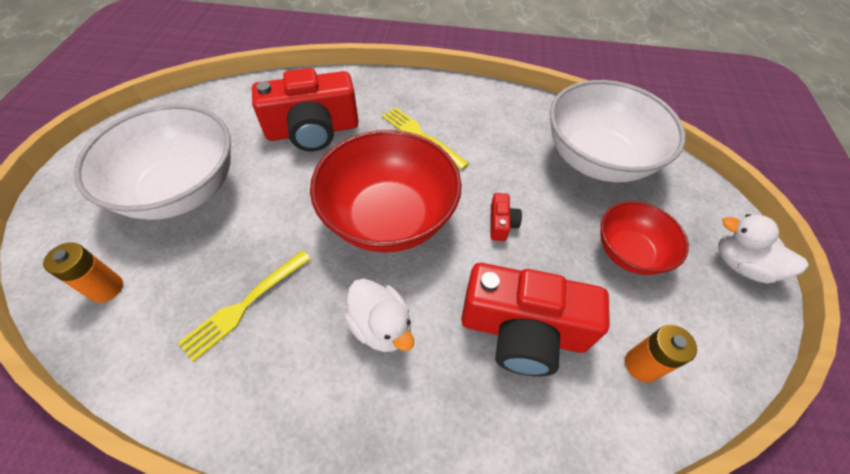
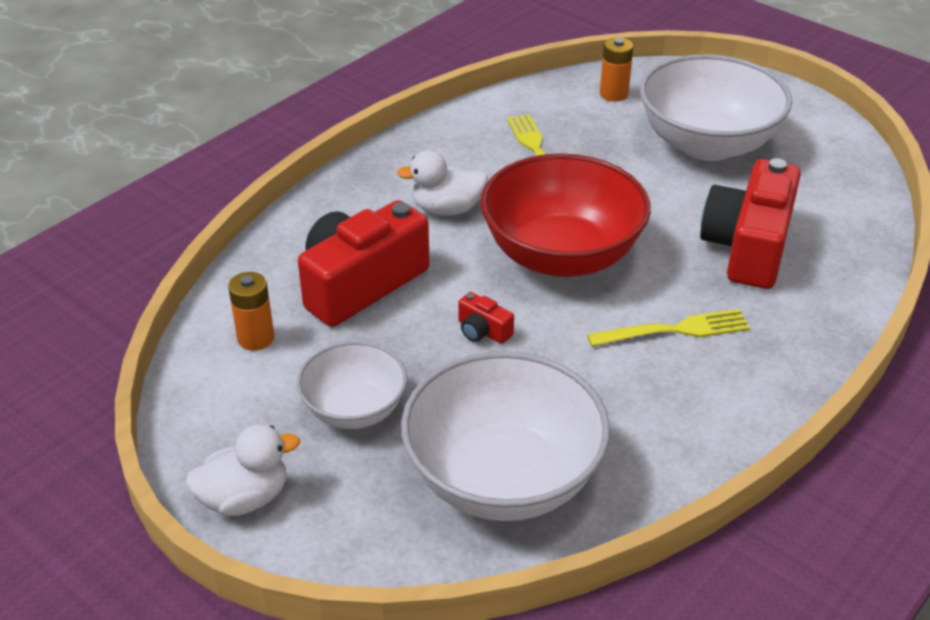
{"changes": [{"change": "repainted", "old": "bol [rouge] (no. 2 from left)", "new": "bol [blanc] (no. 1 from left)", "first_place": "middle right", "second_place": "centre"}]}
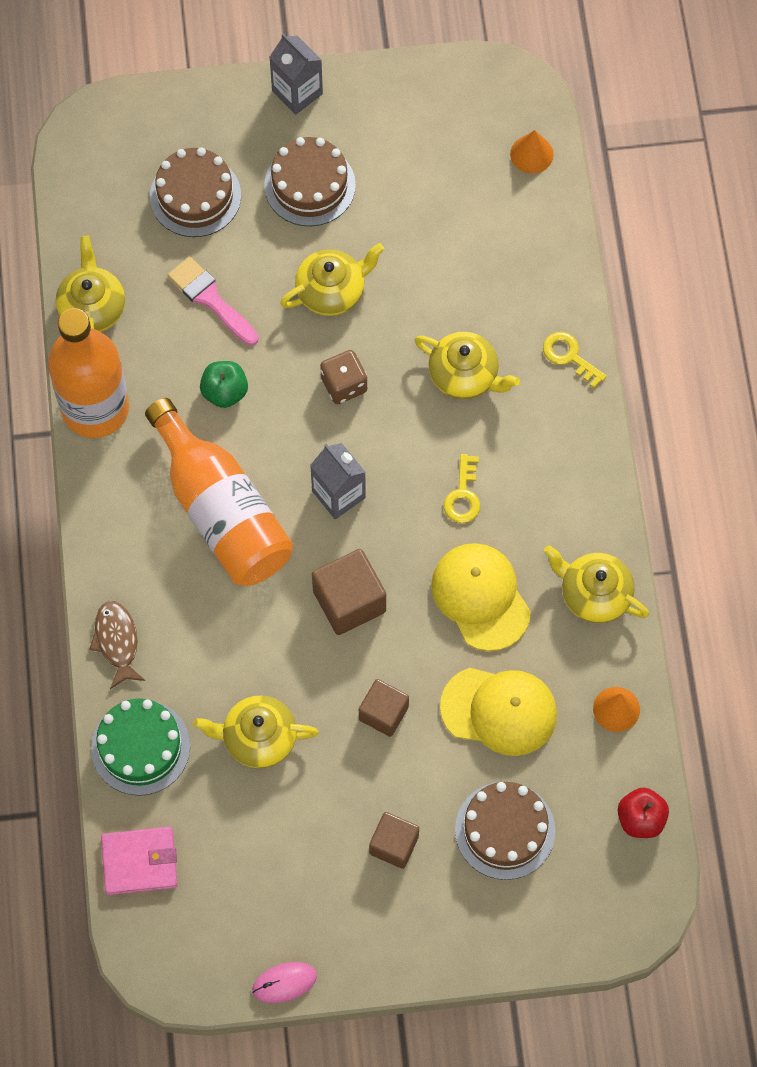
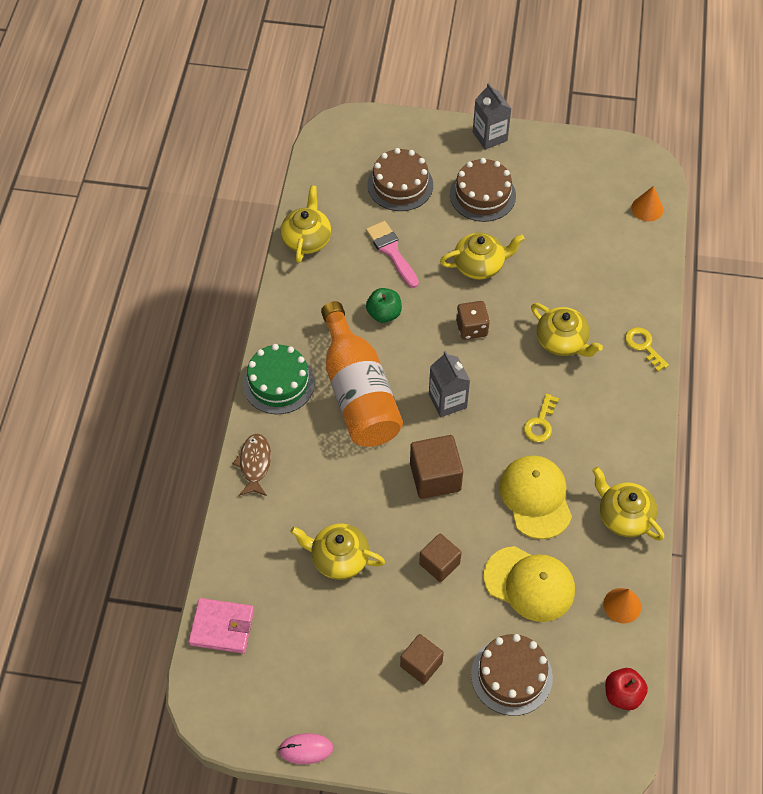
{"changes": [{"change": "shifted", "old": "gâteau [vert]", "first_place": "bottom left", "second_place": "centre"}, {"change": "gone", "old": "bouteille [orange] (no. 1 from left)", "first_place": "middle left"}]}
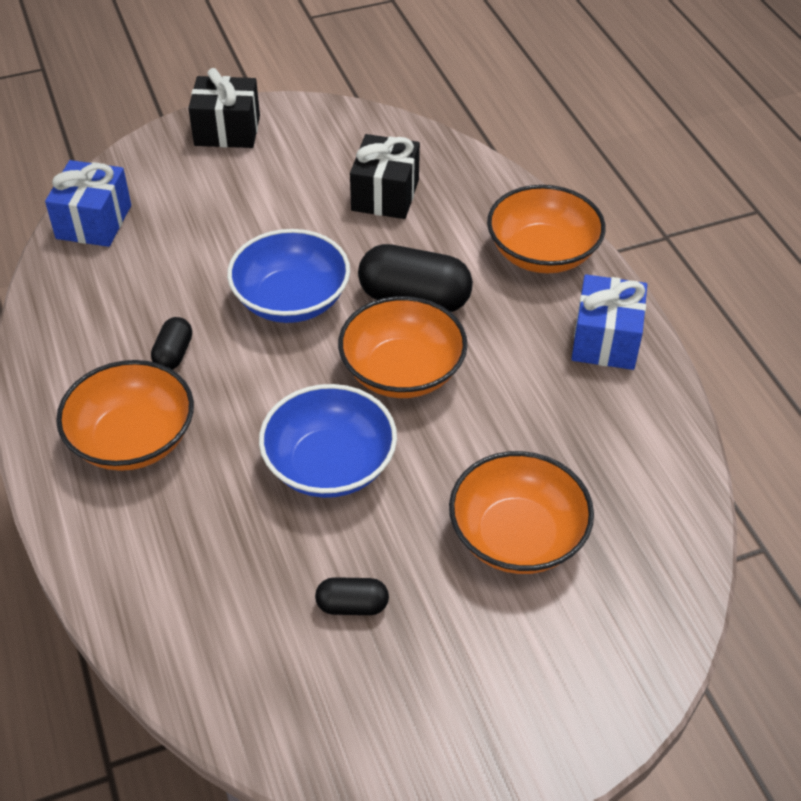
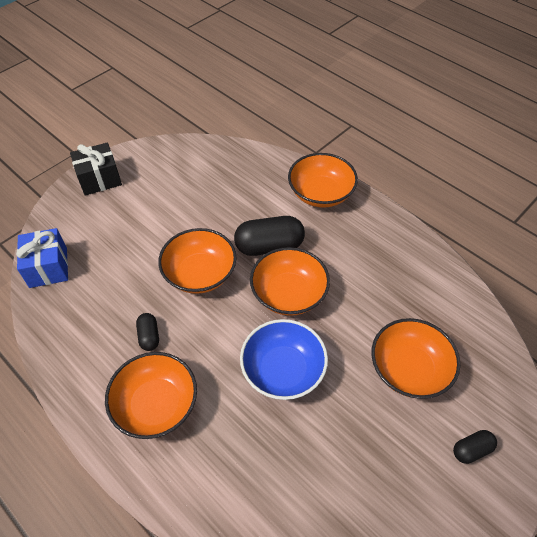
{"changes": [{"change": "repainted", "old": "bol [bleu] (no. 1 from left)", "new": "bol [orange] (no. 2 from left)", "first_place": "centre", "second_place": "centre"}, {"change": "shifted", "old": "gélule [noir] (no. 2 from left in the first image)", "new": "gélule [noir] (no. 3 from left)", "first_place": "bottom centre", "second_place": "bottom right"}, {"change": "gone", "old": "cadeau [noir] (no. 2 from left)", "first_place": "top centre"}, {"change": "gone", "old": "cadeau [bleu] (no. 2 from left)", "first_place": "middle right"}]}
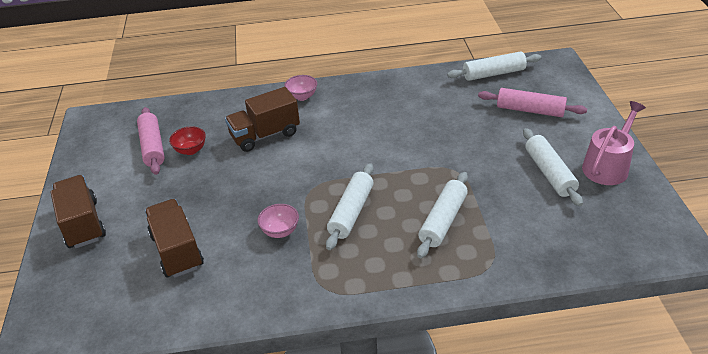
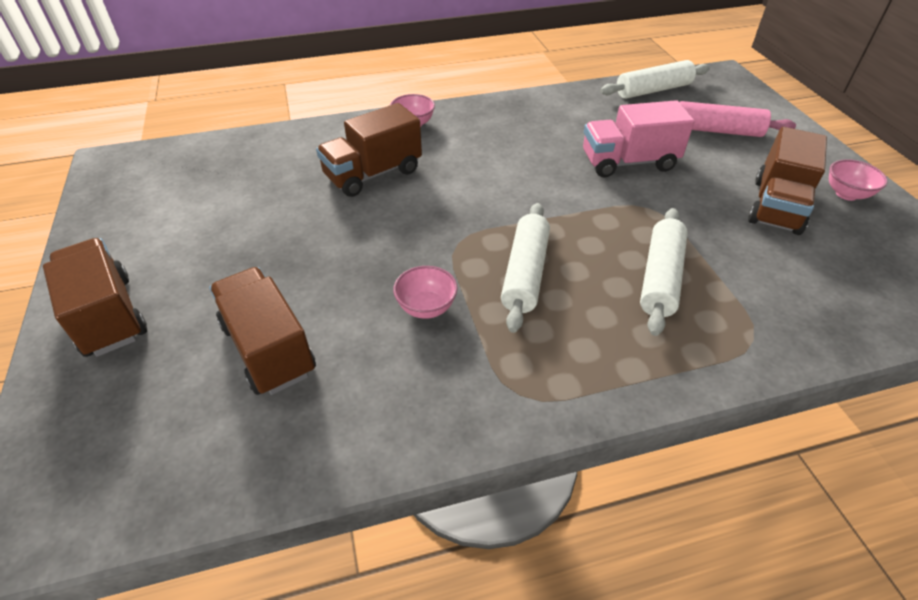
{"changes": [{"change": "new", "new": "camion [rose]", "second_place": "top right"}, {"change": "swapped", "old": "rouleau à pâtisserie [blanc] (no. 4 from left)", "new": "camion [marron] (no. 4 from left)", "first_place": "middle right", "second_place": "top right"}, {"change": "swapped", "old": "arrosoir [rose]", "new": "bol [rose] (no. 3 from left)", "first_place": "middle right", "second_place": "top right"}, {"change": "gone", "old": "rouleau à pâtisserie [rose] (no. 1 from left)", "first_place": "middle left"}, {"change": "gone", "old": "bol [rouge]", "first_place": "middle left"}]}
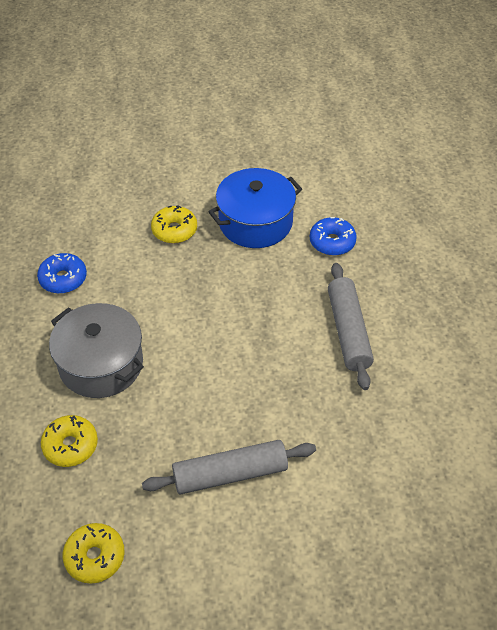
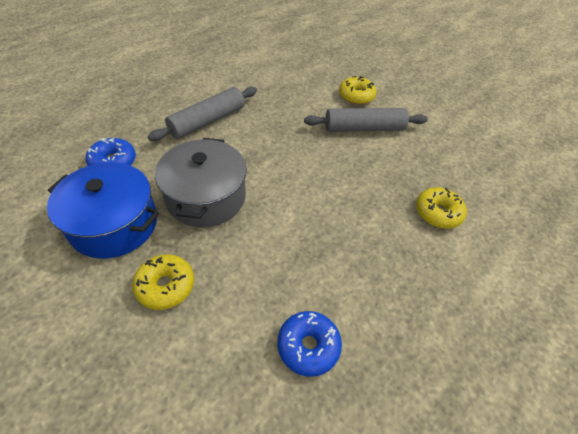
{"changes": [{"change": "shifted", "old": "marmite [gris]", "first_place": "middle left", "second_place": "centre"}, {"change": "rotated", "old": "rouleau à pâtisserie [gris] (no. 1 from left in the first image)", "first_place": "bottom centre", "second_place": "top centre", "degrees": -45}, {"change": "shifted", "old": "beignet [jaune] (no. 2 from left)", "first_place": "bottom left", "second_place": "top centre"}]}
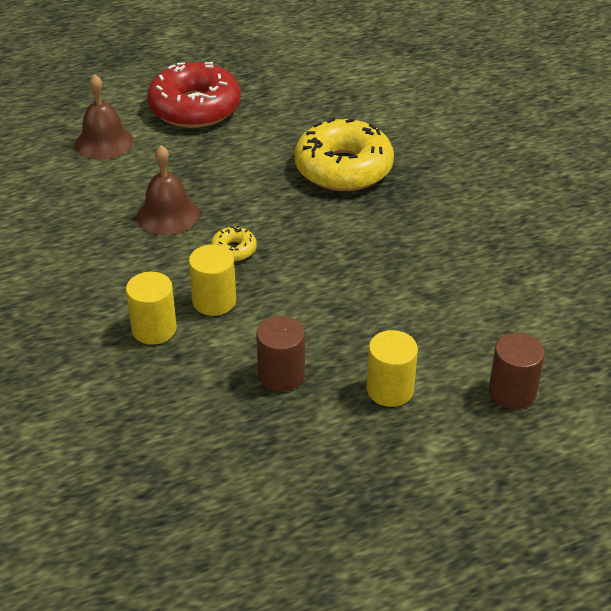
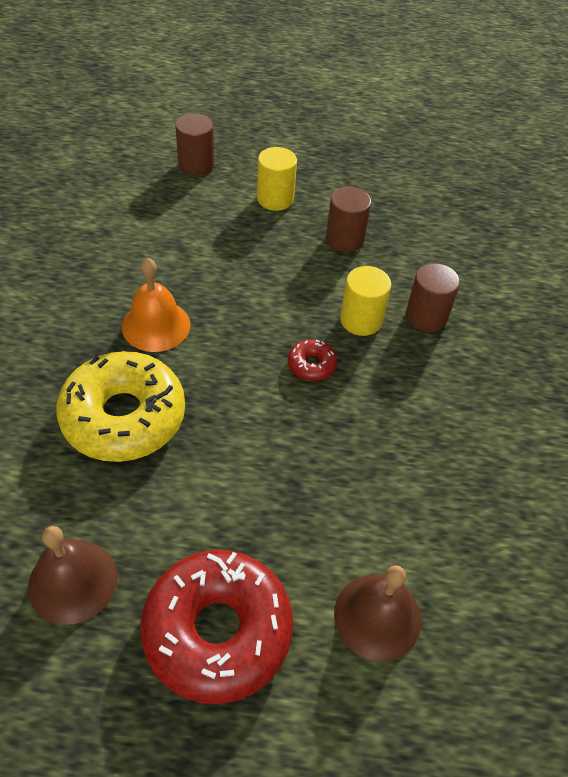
{"changes": [{"change": "shifted", "old": "cloche [marron] (no. 2 from left in the first image)", "new": "cloche [marron] (no. 1 from left)", "first_place": "top left", "second_place": "bottom left"}, {"change": "new", "new": "cloche [orange]", "second_place": "middle left"}, {"change": "repainted", "old": "beignet [jaune] (no. 1 from left)", "new": "beignet [rouge] (no. 2 from left)", "first_place": "centre", "second_place": "centre"}, {"change": "repainted", "old": "cylindre [jaune] (no. 1 from left)", "new": "cylindre [marron] (no. 3 from left)", "first_place": "middle left", "second_place": "middle right"}]}
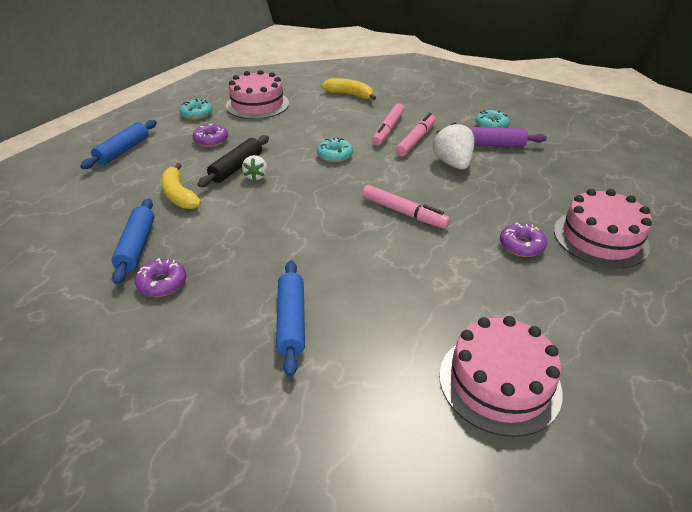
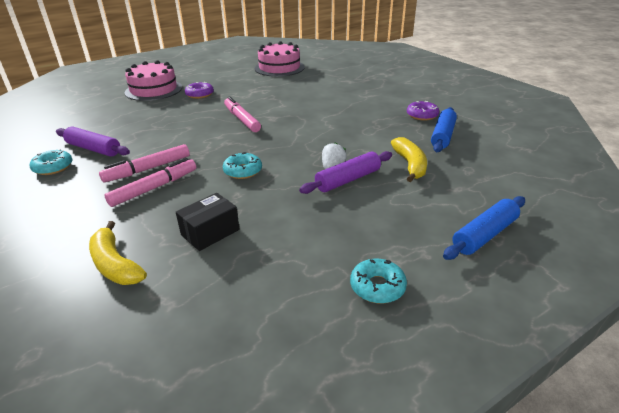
{"changes": [{"change": "new", "new": "boîte [noir]", "second_place": "centre"}, {"change": "repainted", "old": "rouleau à pâtisserie [noir]", "new": "rouleau à pâtisserie [violet] (no. 2 from left)", "first_place": "top centre", "second_place": "centre"}, {"change": "gone", "old": "beignet [violet] (no. 2 from left)", "first_place": "top left"}, {"change": "gone", "old": "gâteau [rose] (no. 1 from left)", "first_place": "top centre"}, {"change": "gone", "old": "rouleau à pâtisserie [bleu] (no. 3 from left)", "first_place": "centre"}, {"change": "gone", "old": "fraise [blanc] (no. 2 from left)", "first_place": "top centre"}]}
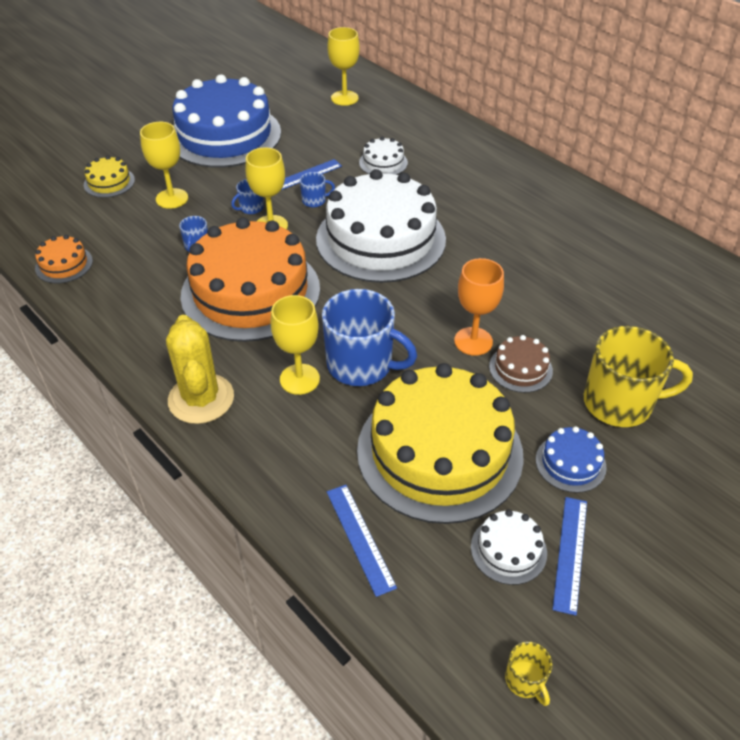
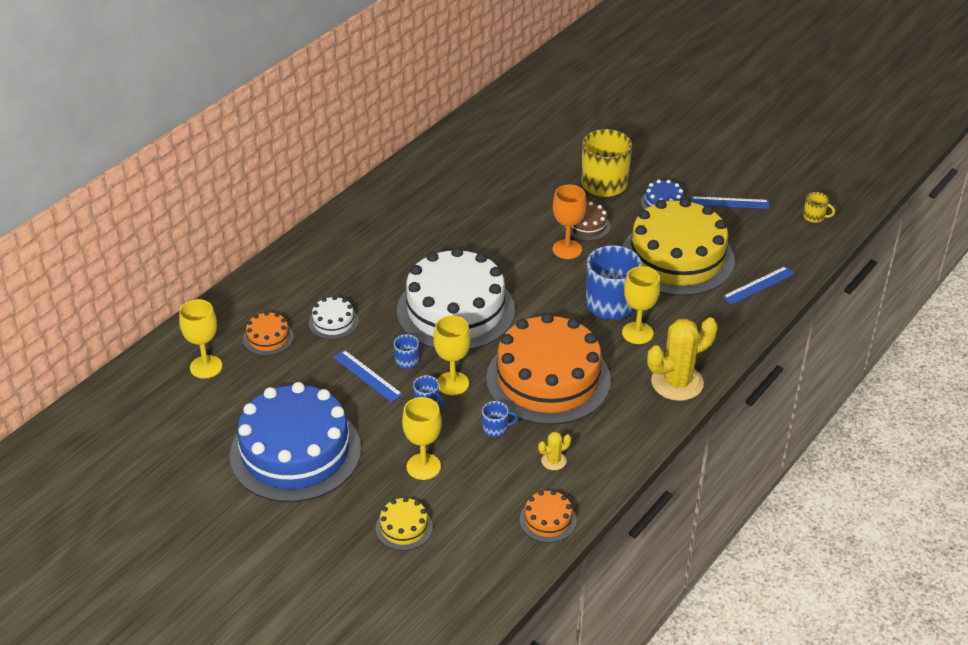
{"changes": [{"change": "new", "new": "gâteau [orange] (no. 1 from left)", "second_place": "middle left"}, {"change": "new", "new": "cactus [jaune] (no. 1 from left)", "second_place": "bottom centre"}, {"change": "rotated", "old": "tasse [jaune] (no. 1 from left in the first image)", "first_place": "bottom right", "second_place": "top right", "degrees": 60}, {"change": "gone", "old": "gâteau [blanc] (no. 3 from left)", "first_place": "bottom right"}]}
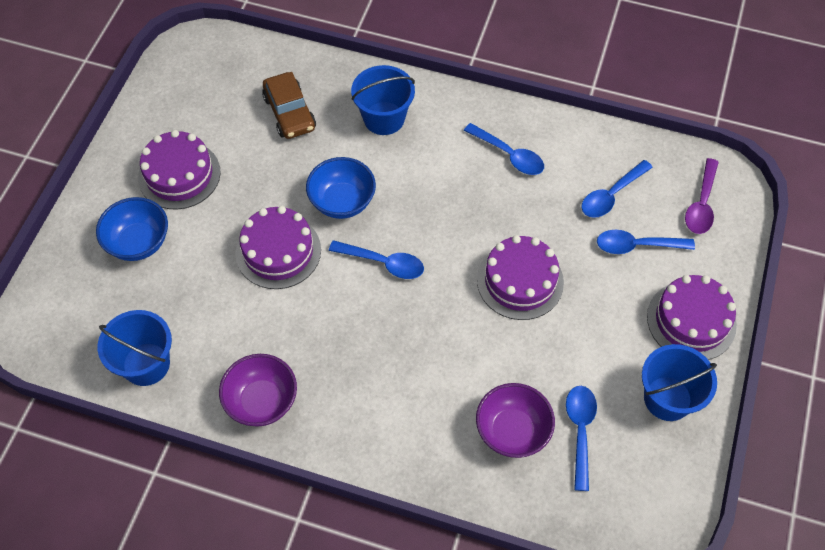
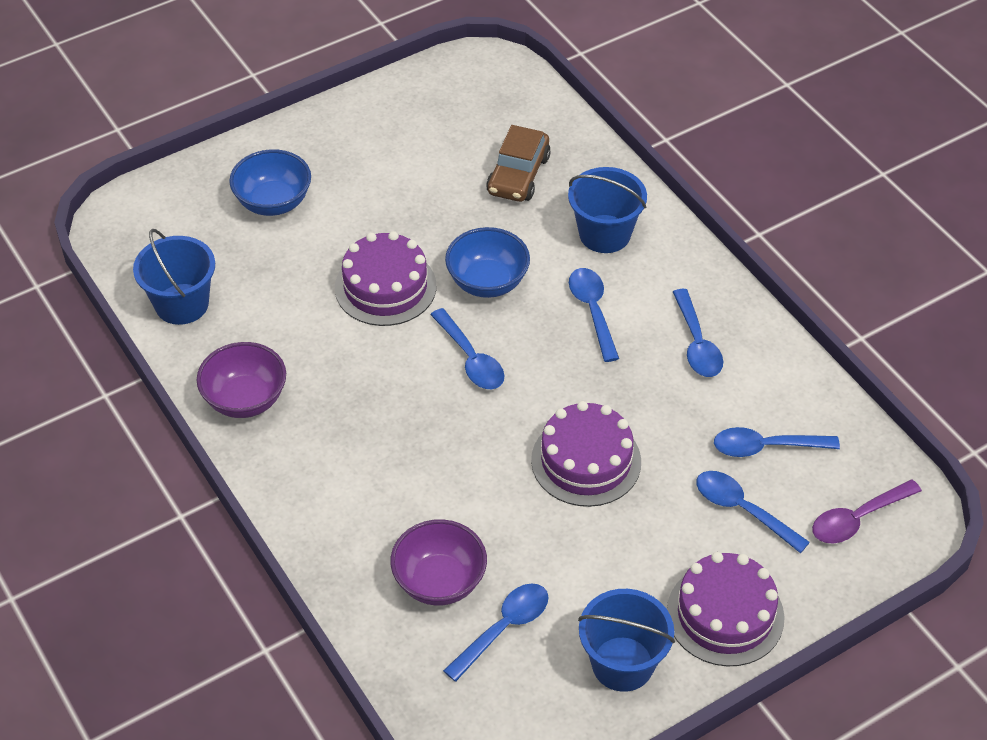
{"changes": [{"change": "new", "new": "cuillère [bleu] (no. 3 from left)", "second_place": "centre"}, {"change": "gone", "old": "gâteau [violet] (no. 1 from left)", "first_place": "top left"}]}
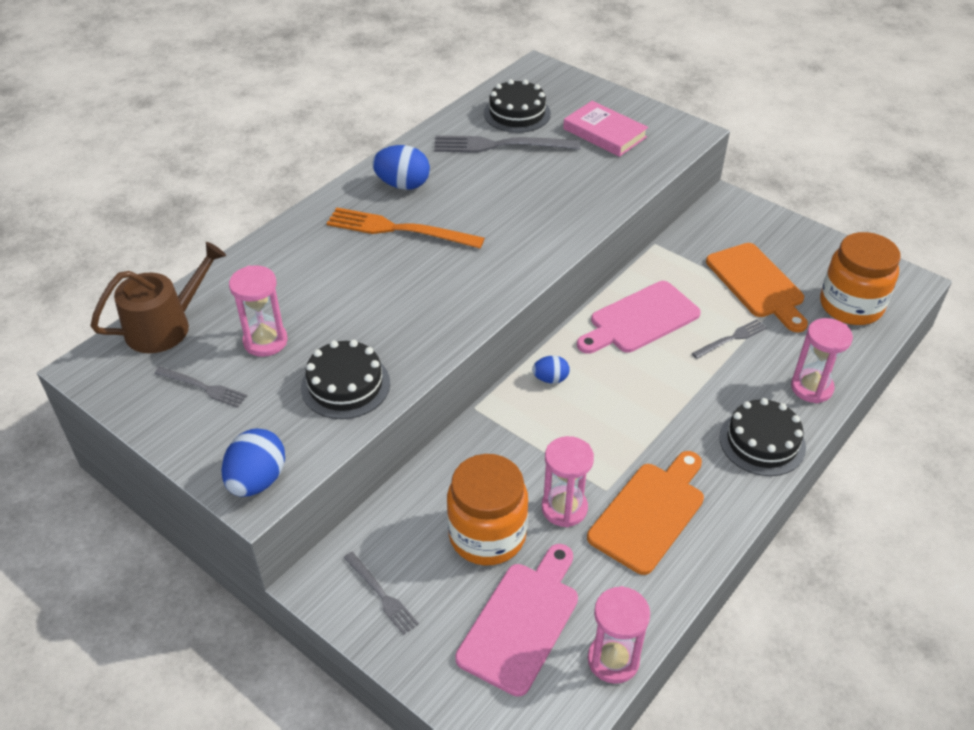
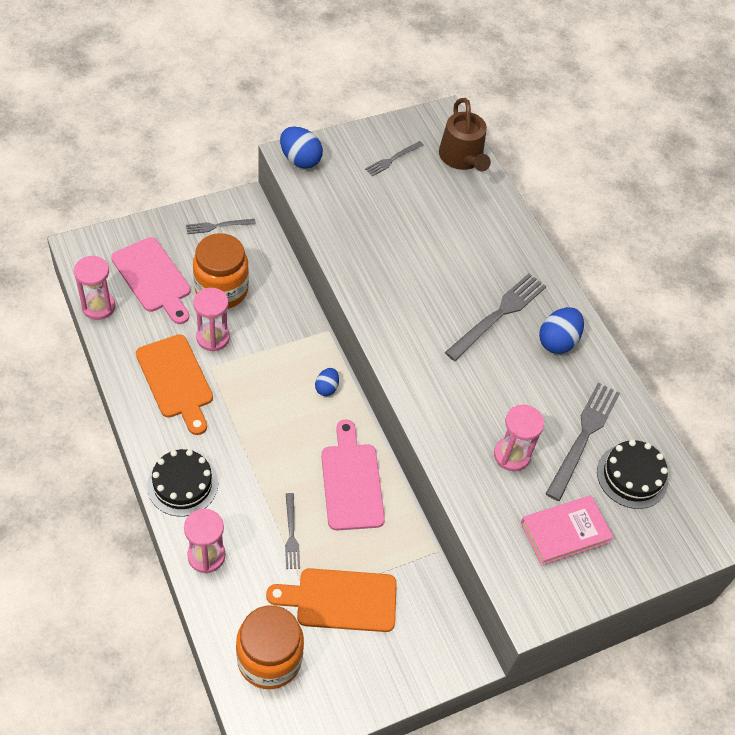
{"changes": [{"change": "repainted", "old": "fourchette [orange]", "new": "fourchette [gris] (no. 4 from left)", "first_place": "top centre", "second_place": "middle right"}, {"change": "shifted", "old": "sablier [rose] (no. 1 from left in the first image)", "new": "sablier [rose] (no. 4 from left)", "first_place": "middle left", "second_place": "middle right"}, {"change": "gone", "old": "gâteau [noir] (no. 1 from left)", "first_place": "centre"}]}
